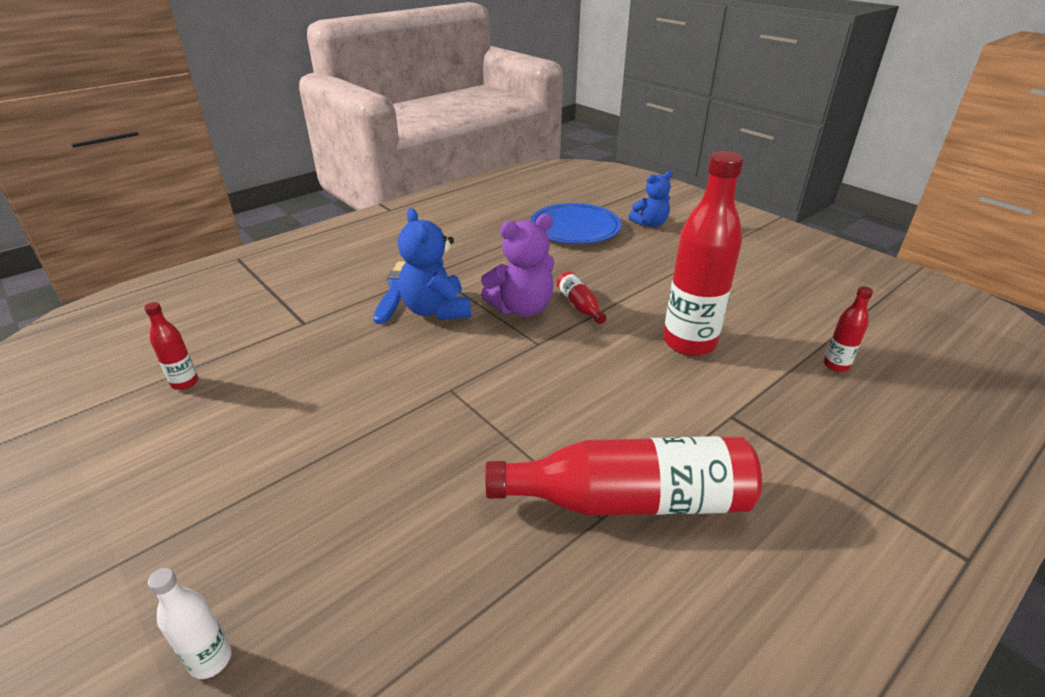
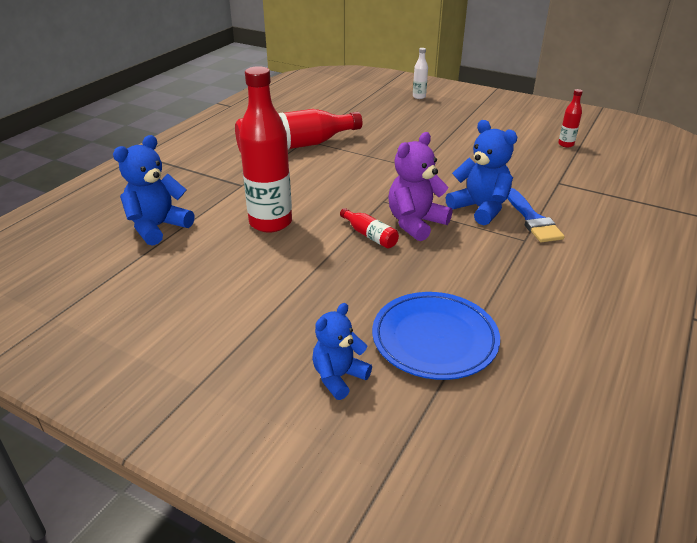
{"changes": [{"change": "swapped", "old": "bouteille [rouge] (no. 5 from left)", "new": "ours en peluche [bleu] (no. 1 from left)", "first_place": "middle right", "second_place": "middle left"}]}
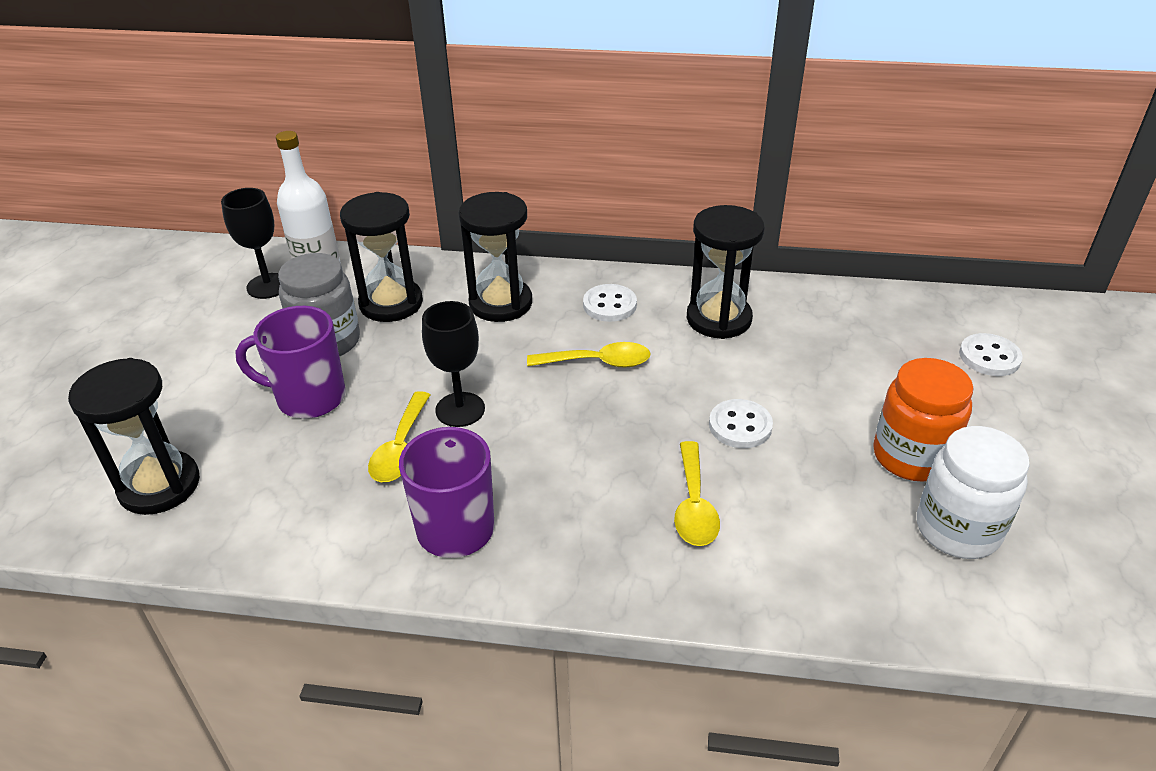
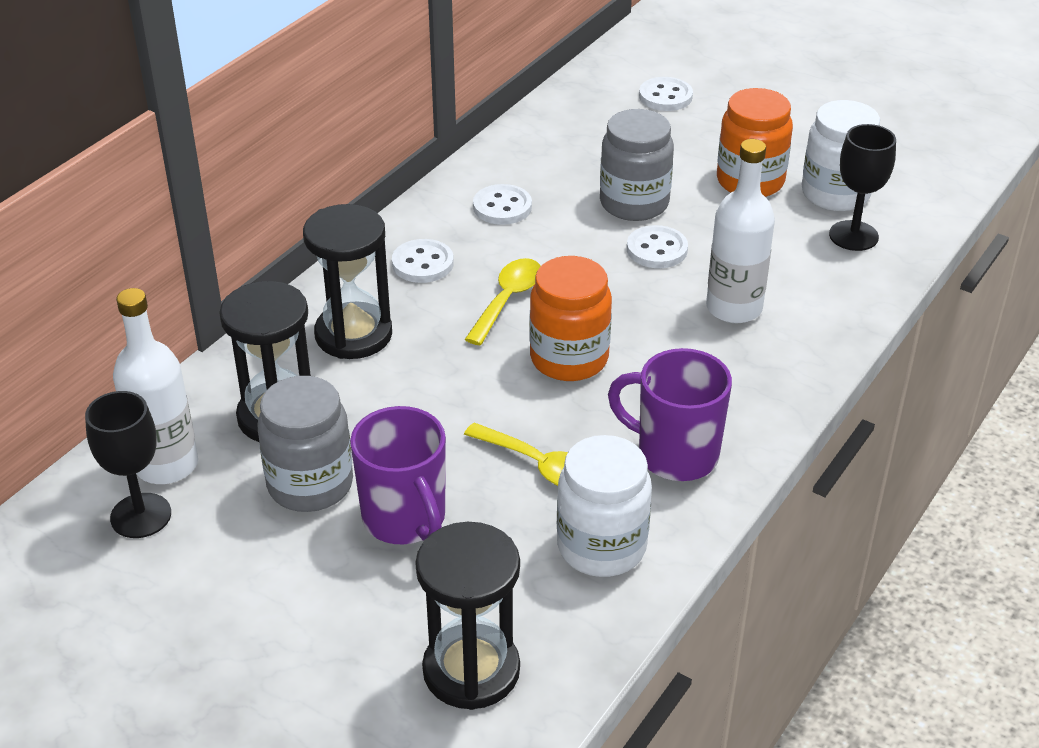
{"changes": [{"change": "rotated", "old": "tasse [violet] (no. 1 from left)", "first_place": "middle left", "second_place": "centre", "degrees": -60}, {"change": "swapped", "old": "sablier [noir] (no. 4 from left)", "new": "bouton [blanc] (no. 2 from left)", "first_place": "centre", "second_place": "top centre"}, {"change": "new", "new": "bocal [orange] (no. 1 from left)", "second_place": "centre"}, {"change": "new", "new": "bocal [blanc] (no. 1 from left)", "second_place": "bottom centre"}, {"change": "new", "new": "bocal [gris] (no. 2 from left)", "second_place": "top centre"}, {"change": "swapped", "old": "cuillère [jaune] (no. 3 from left)", "new": "bouteille [blanc] (no. 2 from left)", "first_place": "centre", "second_place": "top right"}, {"change": "shifted", "old": "verre à pied [noir] (no. 2 from left)", "first_place": "centre", "second_place": "top right"}]}
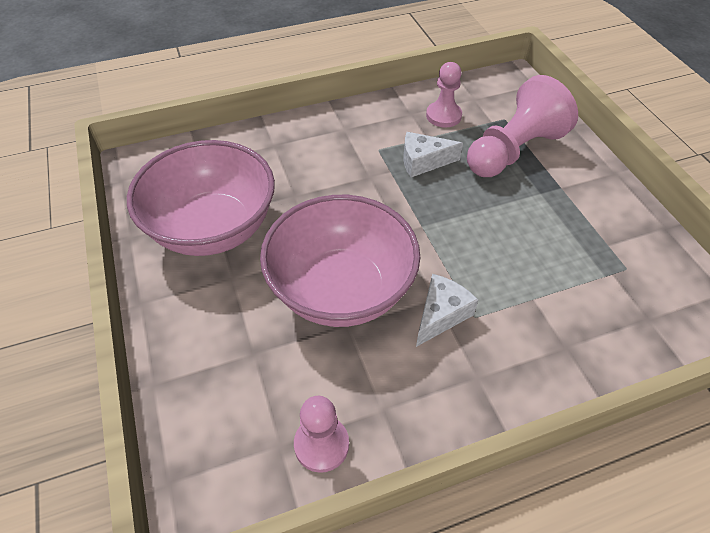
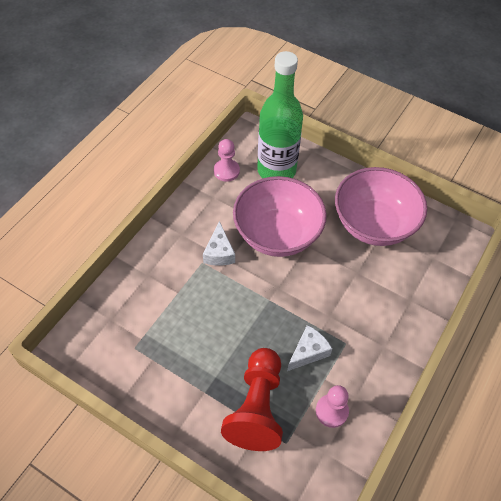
{"changes": [{"change": "repainted", "old": "pion [rose] (no. 3 from left)", "new": "pion [rouge]", "first_place": "top right", "second_place": "bottom centre"}, {"change": "new", "new": "bouteille [vert]", "second_place": "top centre"}]}
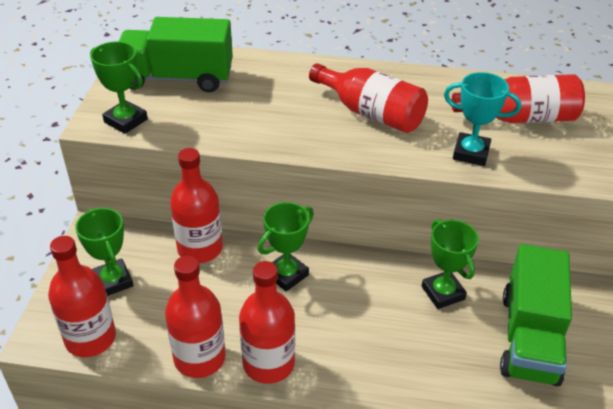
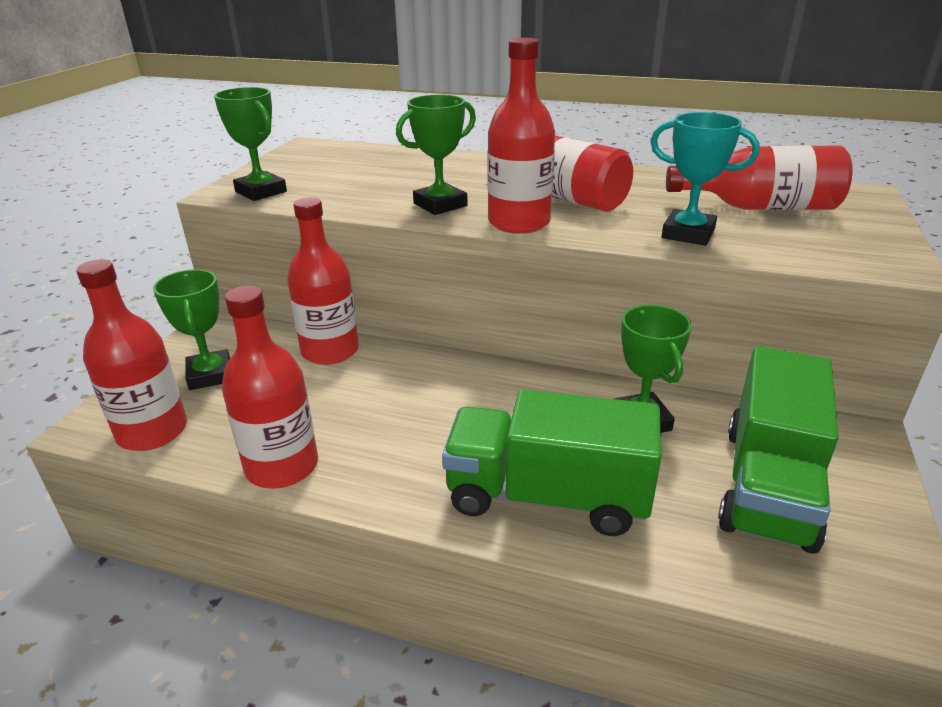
{"changes": [{"change": "shifted", "old": "trophée [vert] (no. 3 from left)", "first_place": "centre", "second_place": "top centre"}, {"change": "shifted", "old": "camion [vert] (no. 1 from left)", "first_place": "top left", "second_place": "centre"}, {"change": "shifted", "old": "bouteille [rouge] (no. 4 from left)", "first_place": "bottom centre", "second_place": "top centre"}]}
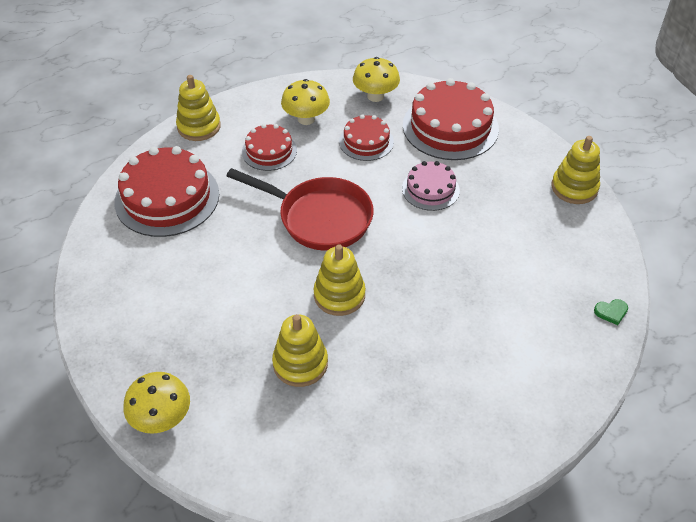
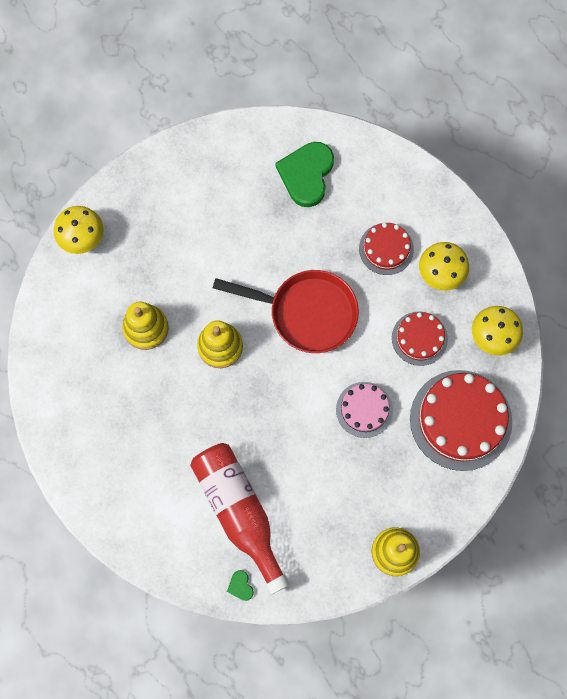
{"changes": [{"change": "new", "new": "bouteille [rouge]", "second_place": "bottom centre"}, {"change": "rotated", "old": "poêle [rouge]", "first_place": "centre", "second_place": "centre", "degrees": -90}, {"change": "swapped", "old": "gâteau [rouge] (no. 1 from left)", "new": "cœur [vert] (no. 2 from left)", "first_place": "middle left", "second_place": "top centre"}, {"change": "gone", "old": "jouet à empiler [jaune] (no. 1 from left)", "first_place": "top left"}]}
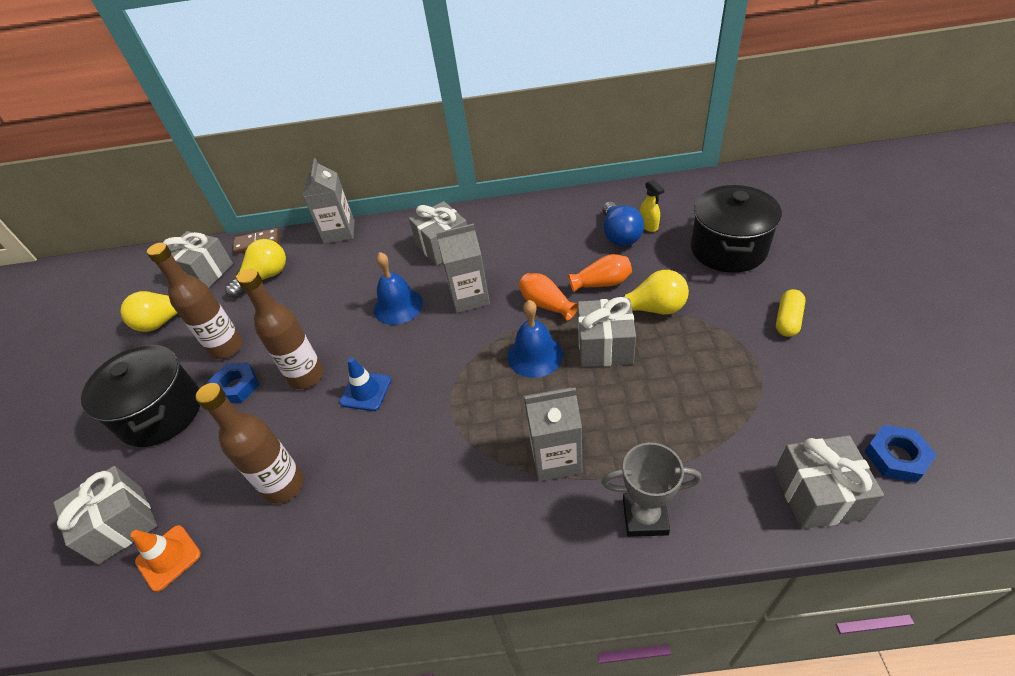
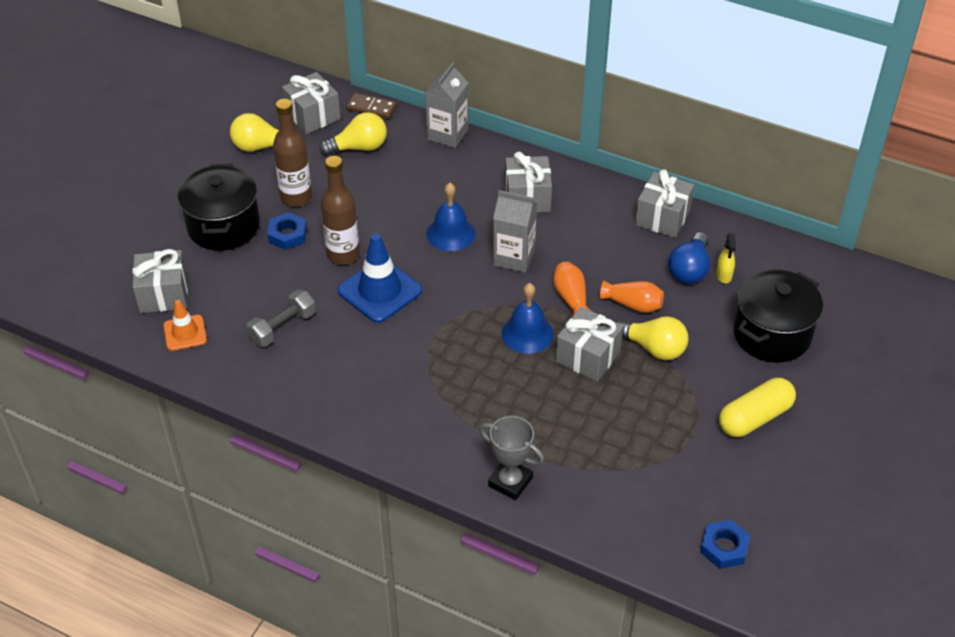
{"changes": [{"change": "swapped", "old": "bouteille [marron] (no. 2 from left)", "new": "haltère [gris]", "first_place": "middle left", "second_place": "middle left"}, {"change": "scaled", "old": "cône de chantier [bleu]", "first_place": "centre", "second_place": "centre", "factor": 1.69}, {"change": "shifted", "old": "cadeau [gris] (no. 5 from left)", "first_place": "bottom right", "second_place": "top right"}, {"change": "scaled", "old": "gélule [jaune]", "first_place": "middle right", "second_place": "middle right", "factor": 1.57}, {"change": "gone", "old": "brique de lait [gris] (no. 3 from left)", "first_place": "centre"}]}
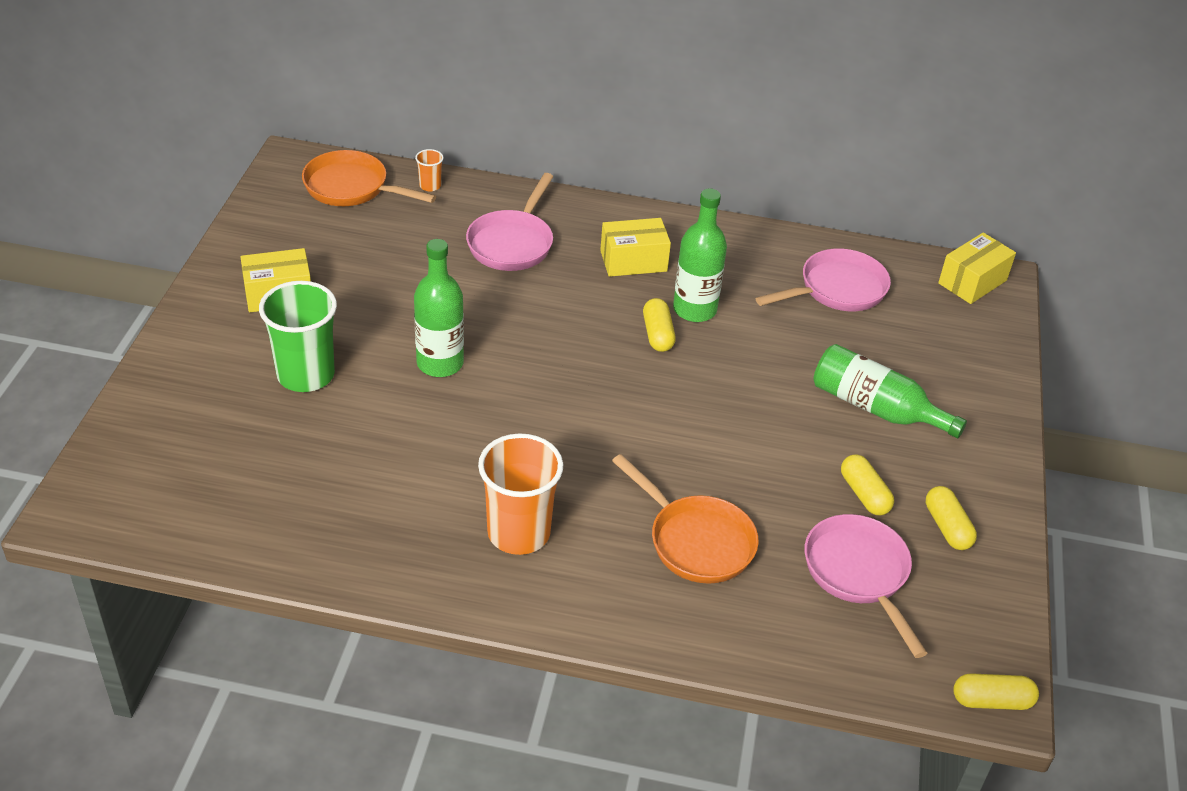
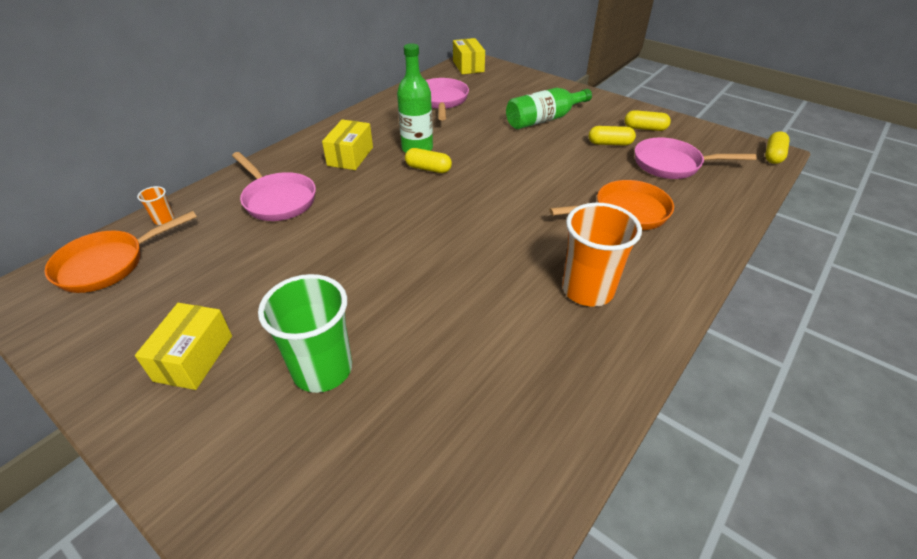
{"changes": [{"change": "gone", "old": "bouteille [vert] (no. 1 from left)", "first_place": "centre"}]}
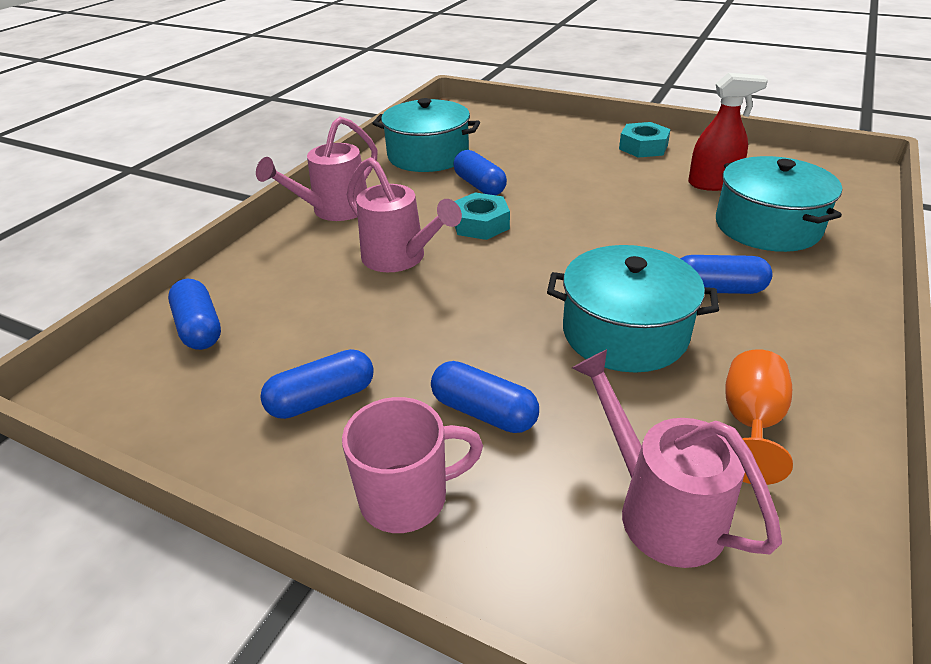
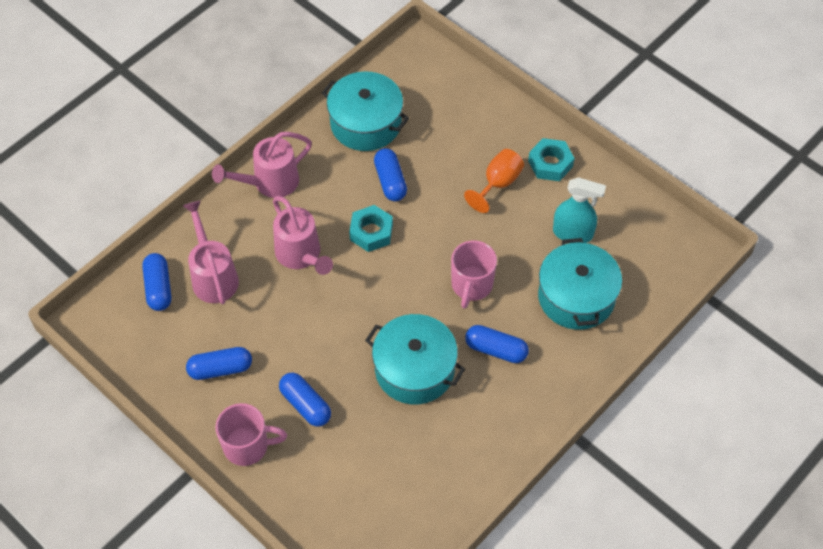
{"changes": [{"change": "shifted", "old": "arrosoir [rose] (no. 3 from left in the first image)", "new": "arrosoir [rose] (no. 1 from left)", "first_place": "bottom right", "second_place": "middle left"}, {"change": "new", "new": "tasse [rose] (no. 2 from left)", "second_place": "centre"}, {"change": "shifted", "old": "verre à pied [orange]", "first_place": "middle right", "second_place": "top centre"}, {"change": "repainted", "old": "vaporisateur [rouge]", "new": "vaporisateur [turquoise]", "first_place": "top right", "second_place": "middle right"}]}
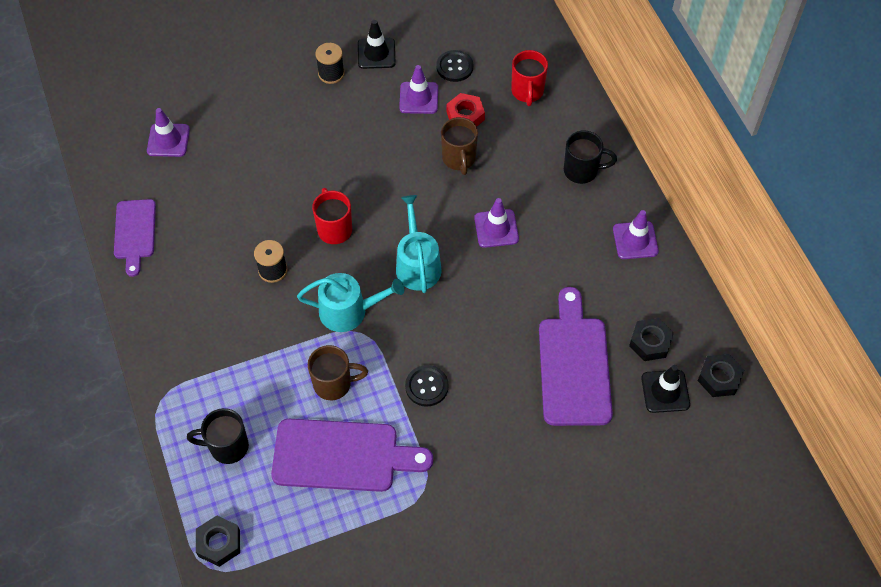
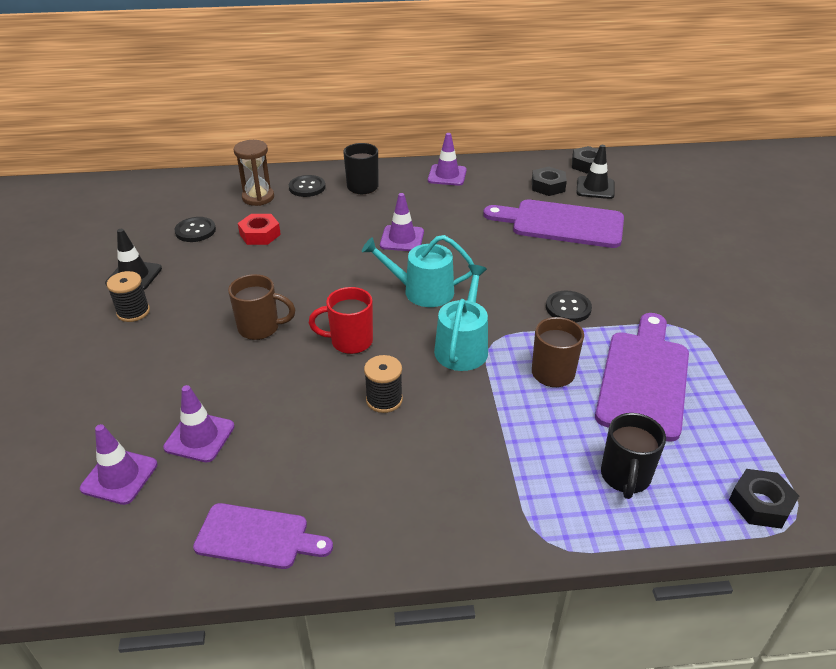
{"changes": [{"change": "shifted", "old": "cône de chantier [violet] (no. 2 from left)", "first_place": "top centre", "second_place": "middle left"}, {"change": "shifted", "old": "tasse [marron] (no. 2 from left in the first image)", "new": "tasse [marron] (no. 1 from left)", "first_place": "top centre", "second_place": "middle left"}, {"change": "swapped", "old": "tasse [rouge] (no. 2 from left)", "new": "sablier [marron]", "first_place": "top centre", "second_place": "top left"}, {"change": "new", "new": "bouton [noir] (no. 2 from left)", "second_place": "top centre"}]}
